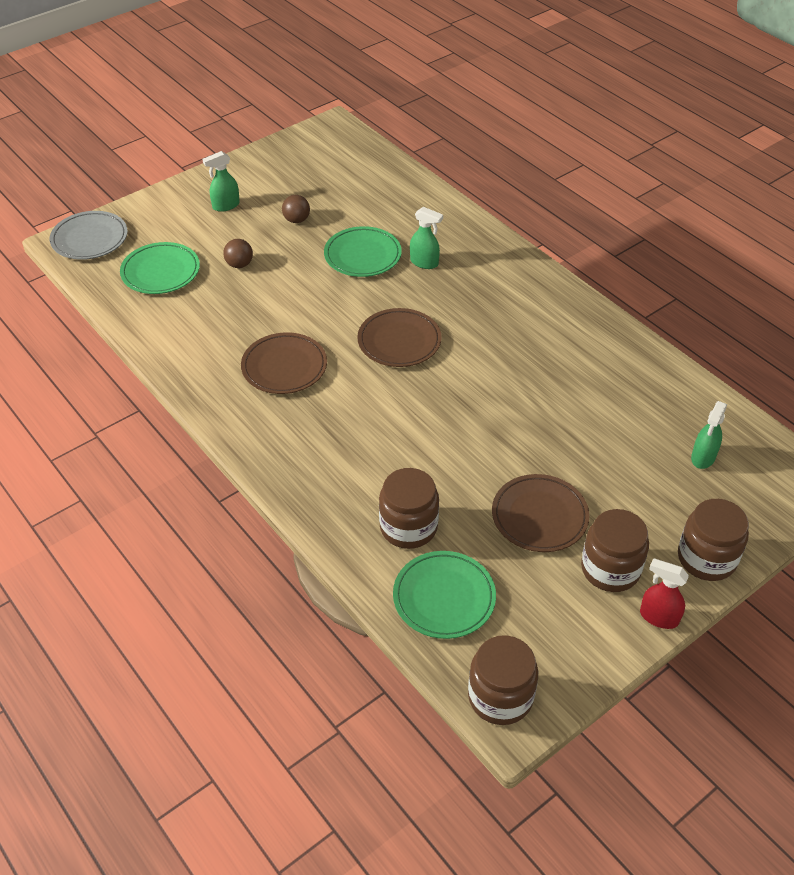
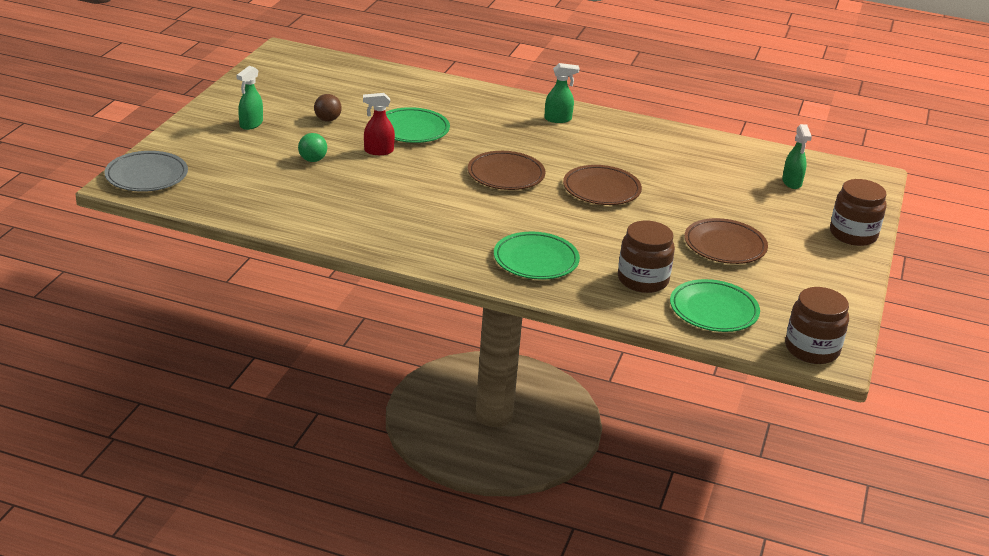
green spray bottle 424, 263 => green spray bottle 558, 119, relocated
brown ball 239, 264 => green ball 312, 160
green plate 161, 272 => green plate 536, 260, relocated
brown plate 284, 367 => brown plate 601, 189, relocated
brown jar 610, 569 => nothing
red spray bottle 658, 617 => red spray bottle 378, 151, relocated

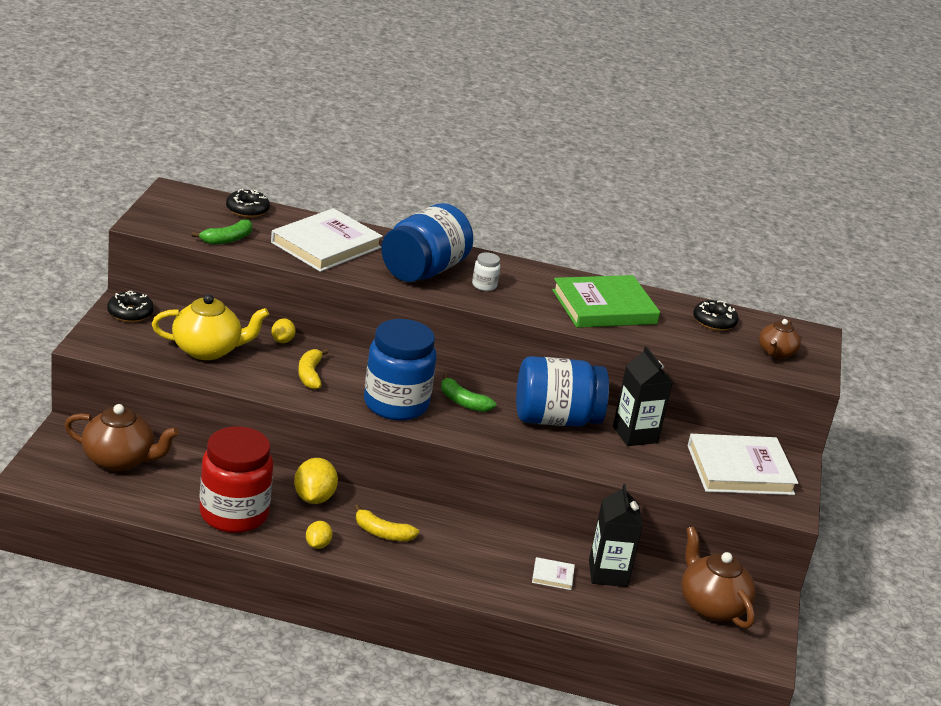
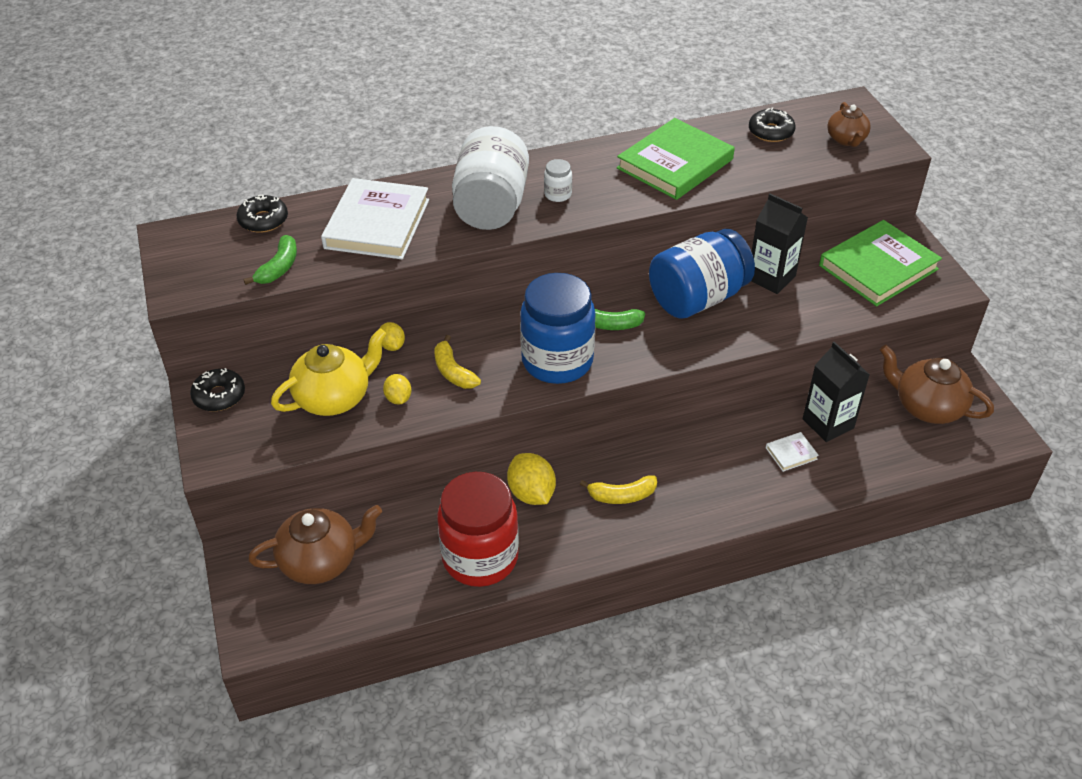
blue jar 424, 270 => white jar 491, 206
white book 740, 470 => green book 878, 267
yellow lemon 317, 545 => yellow lemon 398, 398, relocated

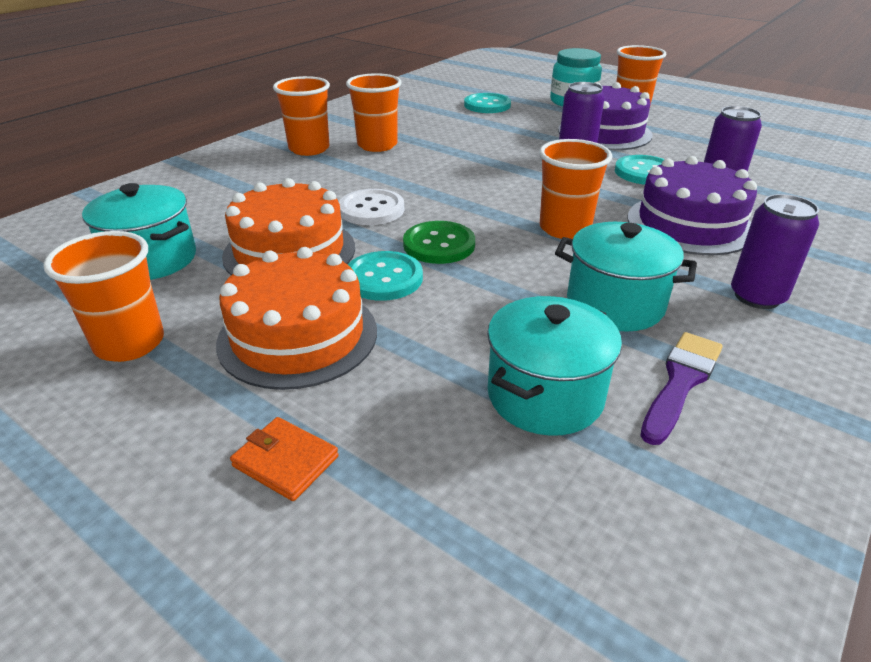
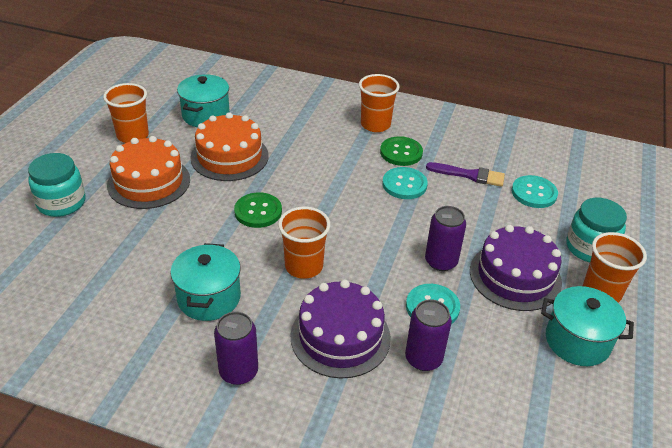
orange cup 377, 145 => green button 401, 152
white button 371, 209 => nothing
turquoise button 383, 278 => turquoise button 404, 184, relocated
turquoise pot 545, 395 => turquoise pot 577, 341, relocated
purple brush 680, 382 => purple brush 469, 175, relocated
orange wallet 285, 461 => turquoise jar 61, 203

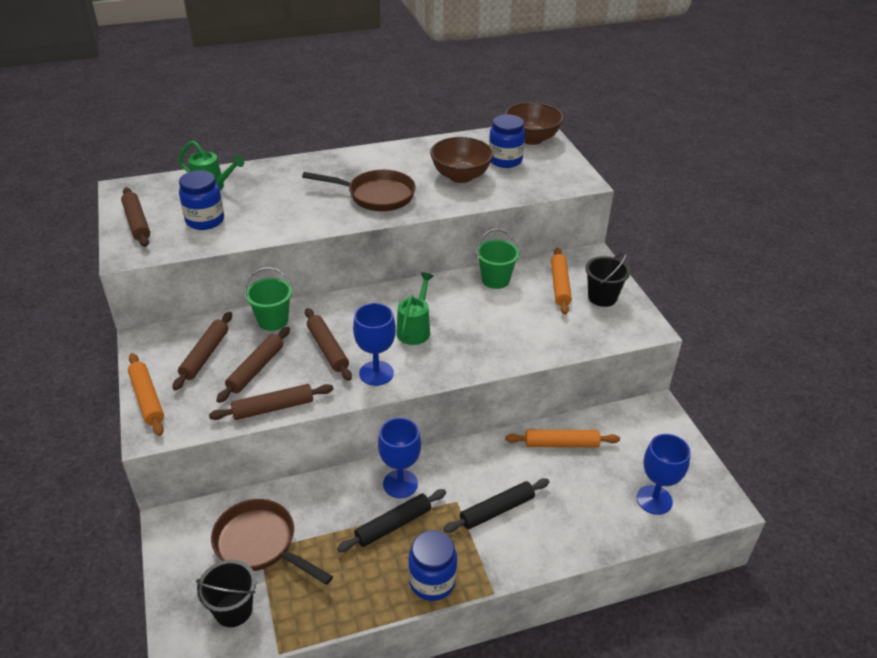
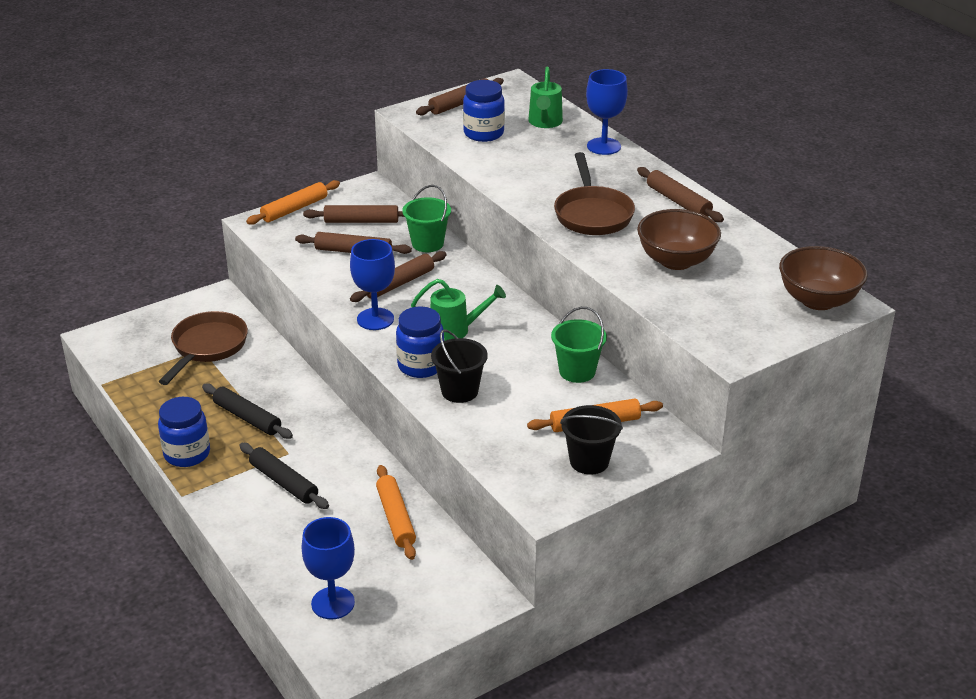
blue jar 505, 160 => blue jar 421, 366, relocated
brown rolling pin 273, 408 => brown rolling pin 678, 202, relocated
blue goblet 400, 484 => blue goblet 604, 146, relocated
black bucket 233, 610 => black bucket 459, 391, relocated

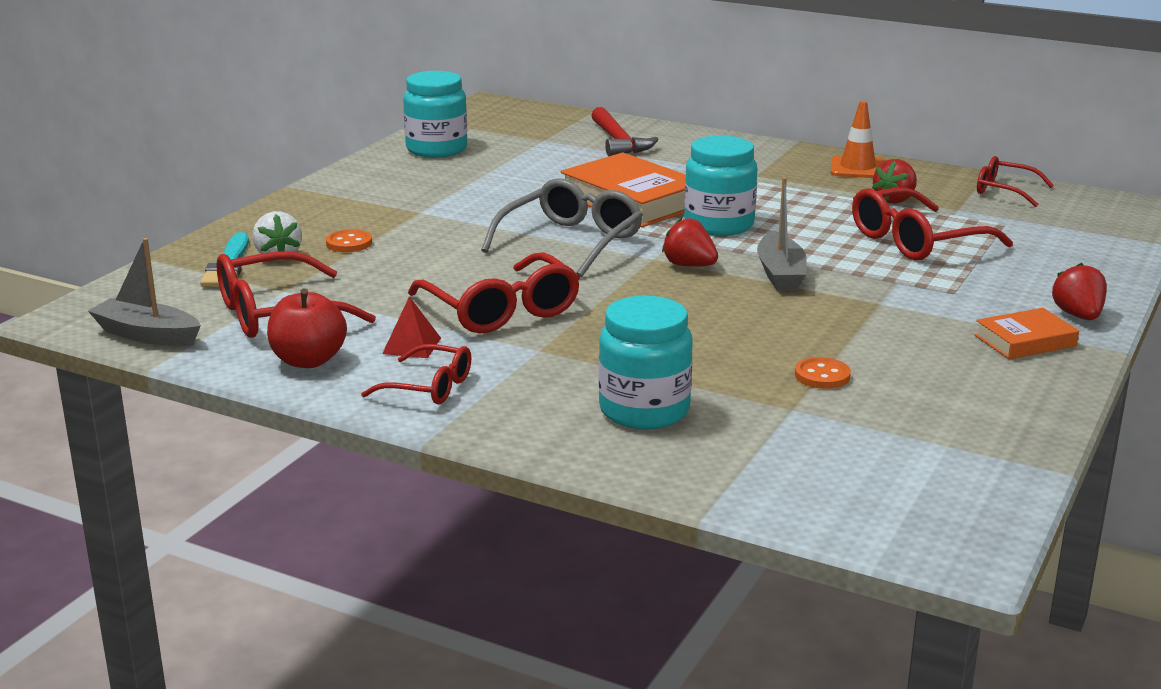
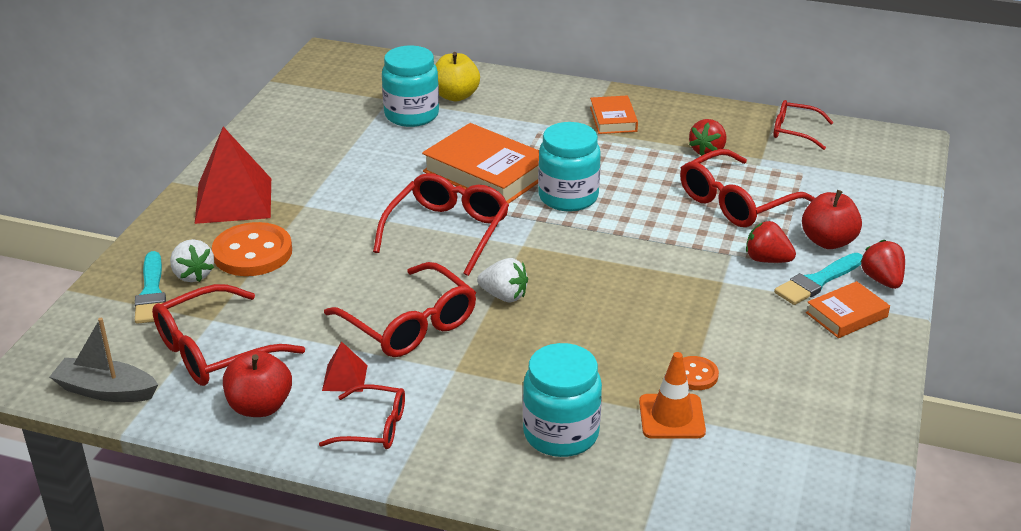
turquoise jar 436, 149 => turquoise jar 411, 115, relocated
orange traffic cone 857, 168 => orange traffic cone 671, 417, relocated
red hammer 618, 141 => yellow apple 455, 96
grey boat 780, 274 => nothing
grey glasses 571, 242 => red glasses 447, 231
red strawberry 689, 265 => red strawberry 767, 260, relocated
orange button 349, 243 => orange button 252, 253, x1.94
nothing => orange book 613, 119
nothing => red pyramid 234, 200
nothing => red apple 828, 241
nothing => turquoise brush 817, 281
nothing => white strawberry 504, 296

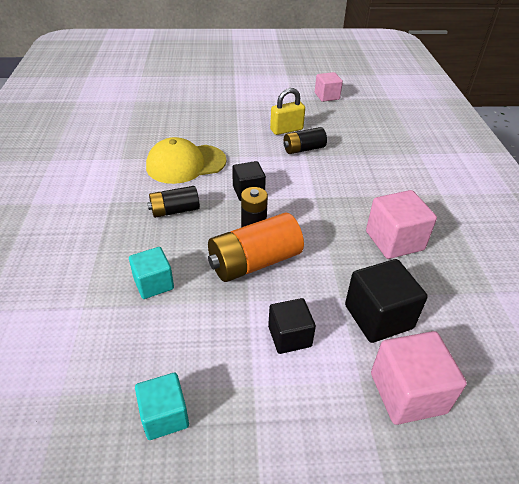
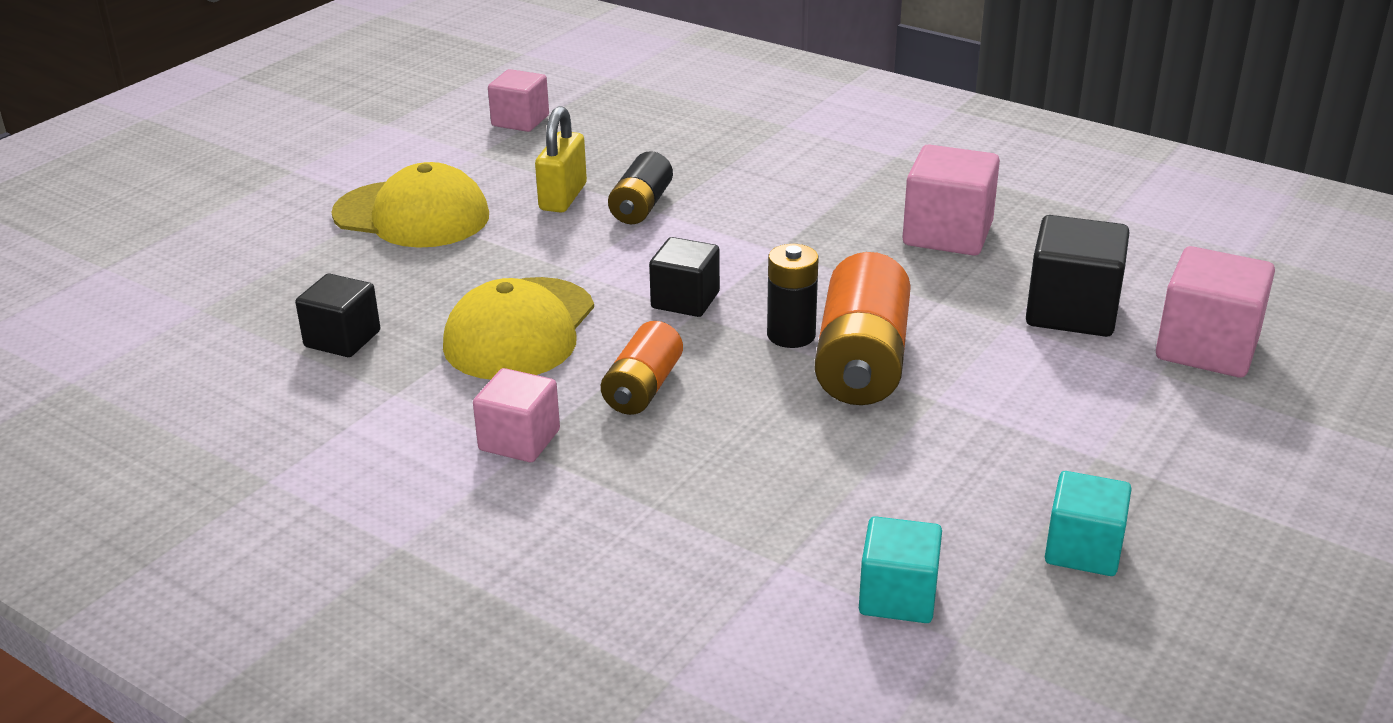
black battery 175, 210 => orange battery 642, 388
turquoise cube 153, 283 => turquoise cube 898, 596, relocated
black cube 289, 336 => black cube 342, 339, relocated
nothing => yellow cap 412, 215
nothing => pink cube 519, 440

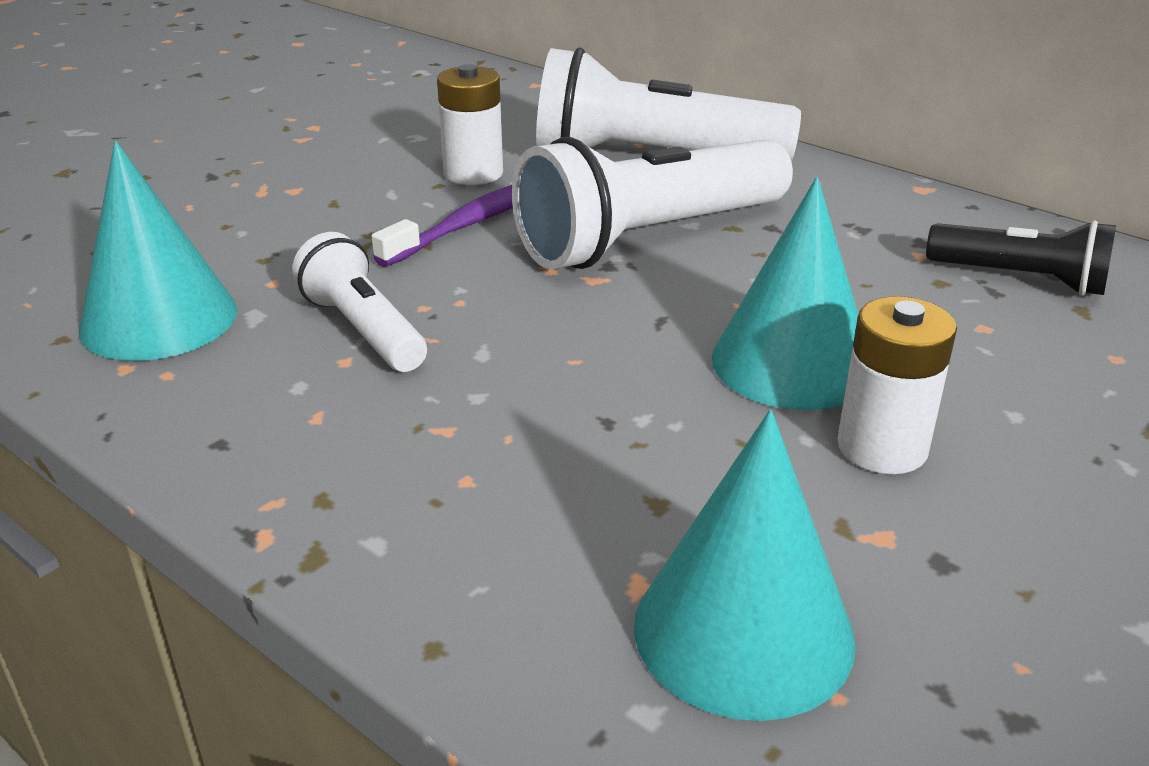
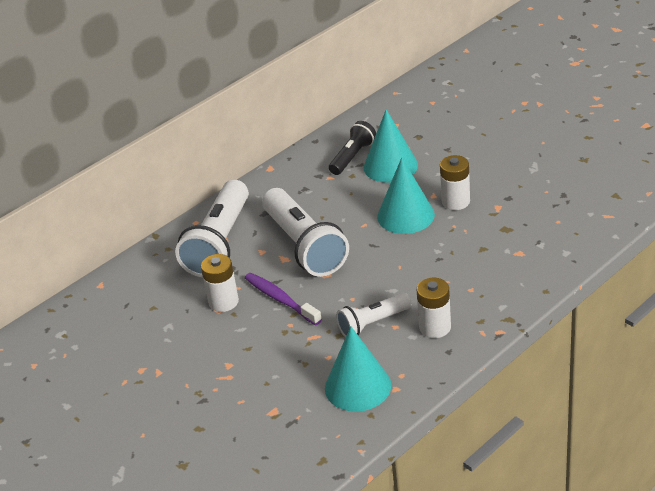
turquoise cone 743, 631 => turquoise cone 390, 166, relocated
nothing => white battery 435, 327

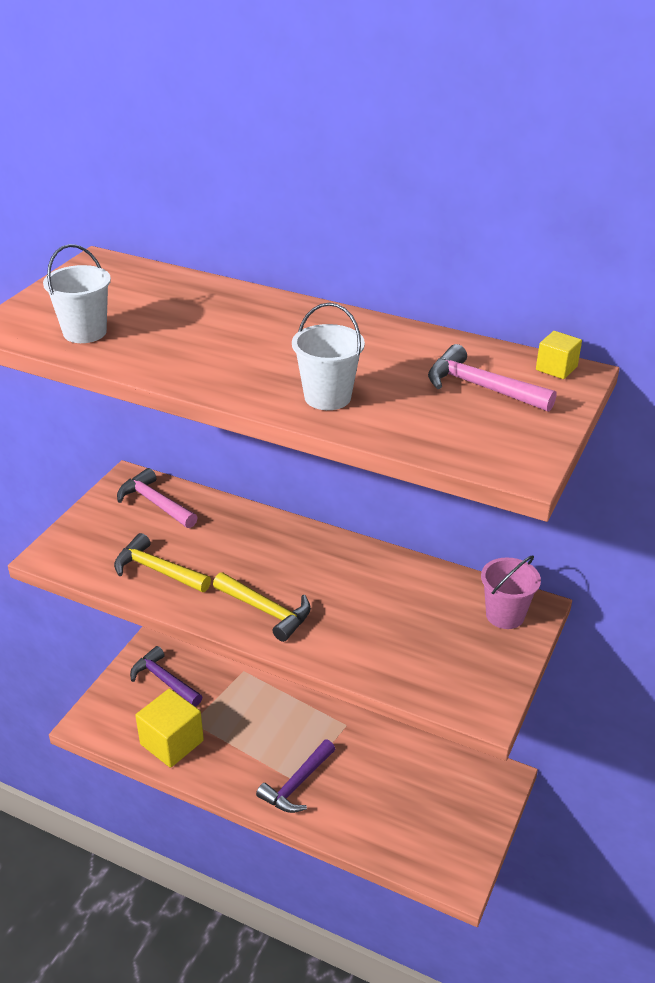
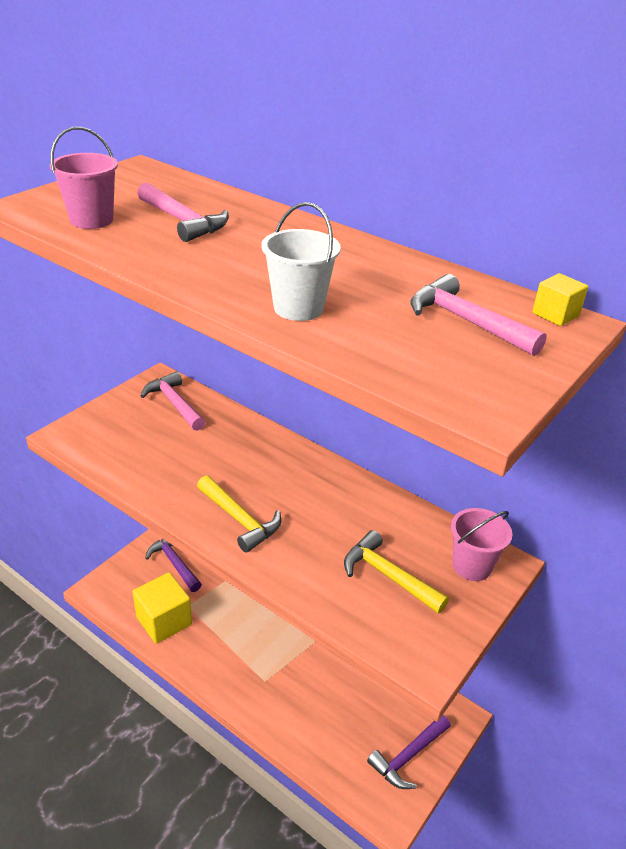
white bucket 85, 332 => pink bucket 91, 220
yellow hammer 157, 570 => yellow hammer 388, 576, relocated
purple hammer 297, 784 => purple hammer 408, 756, relocated
nothing => pink hammer 183, 221

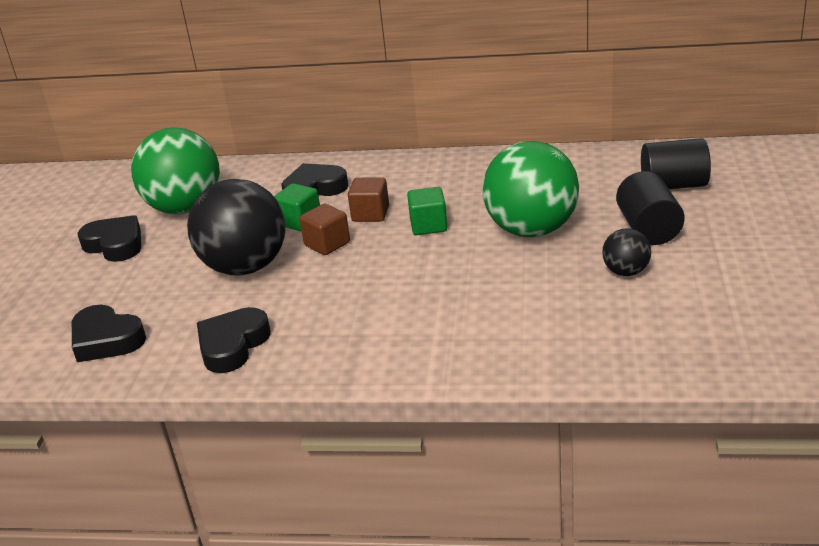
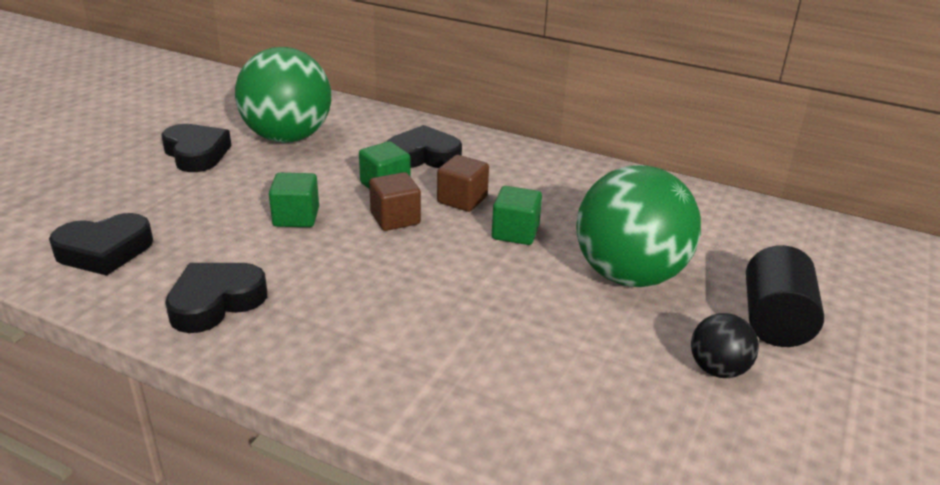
black cylinder 673, 185 => nothing
black ball 245, 267 => green cube 296, 217
black heart 106, 340 => black heart 104, 251, 75 degrees counterclockwise

